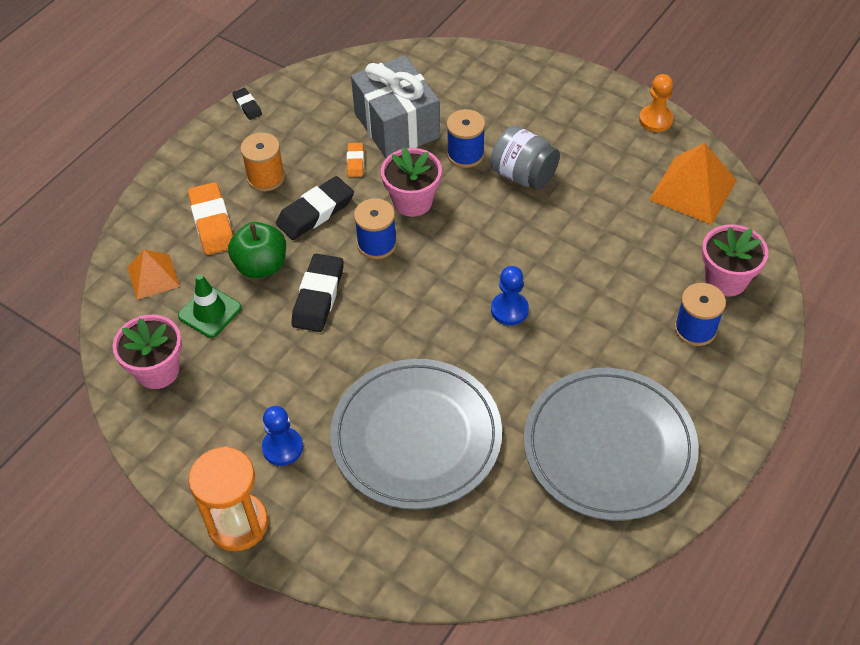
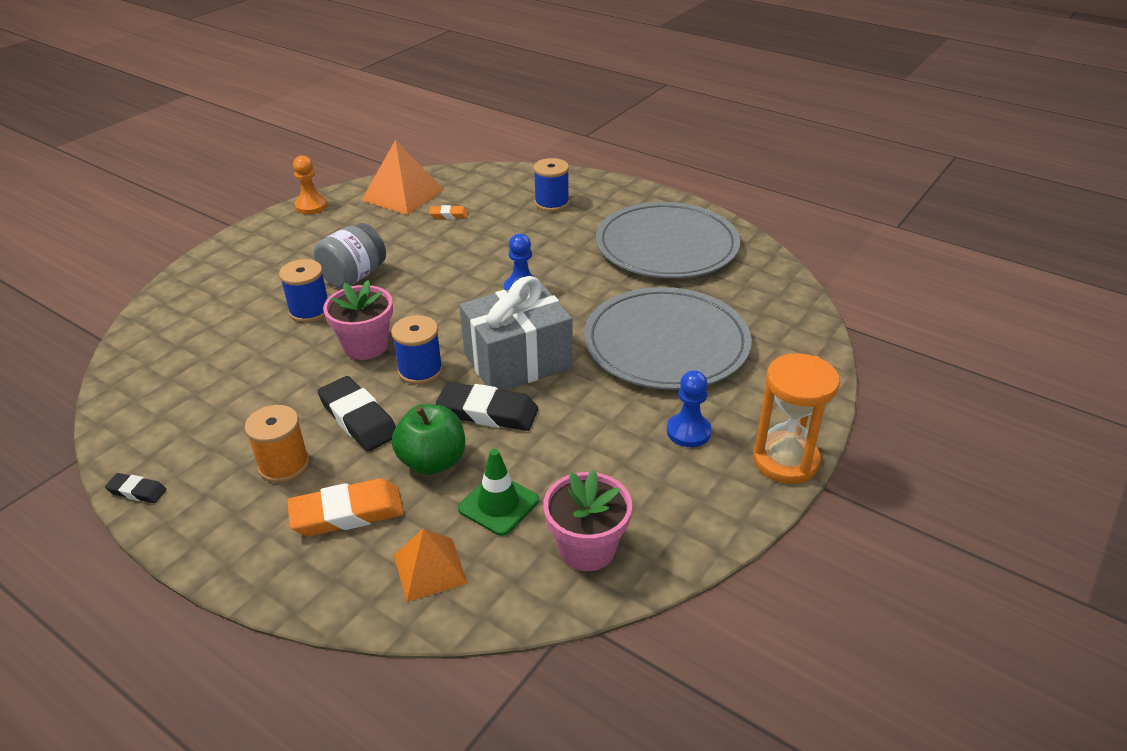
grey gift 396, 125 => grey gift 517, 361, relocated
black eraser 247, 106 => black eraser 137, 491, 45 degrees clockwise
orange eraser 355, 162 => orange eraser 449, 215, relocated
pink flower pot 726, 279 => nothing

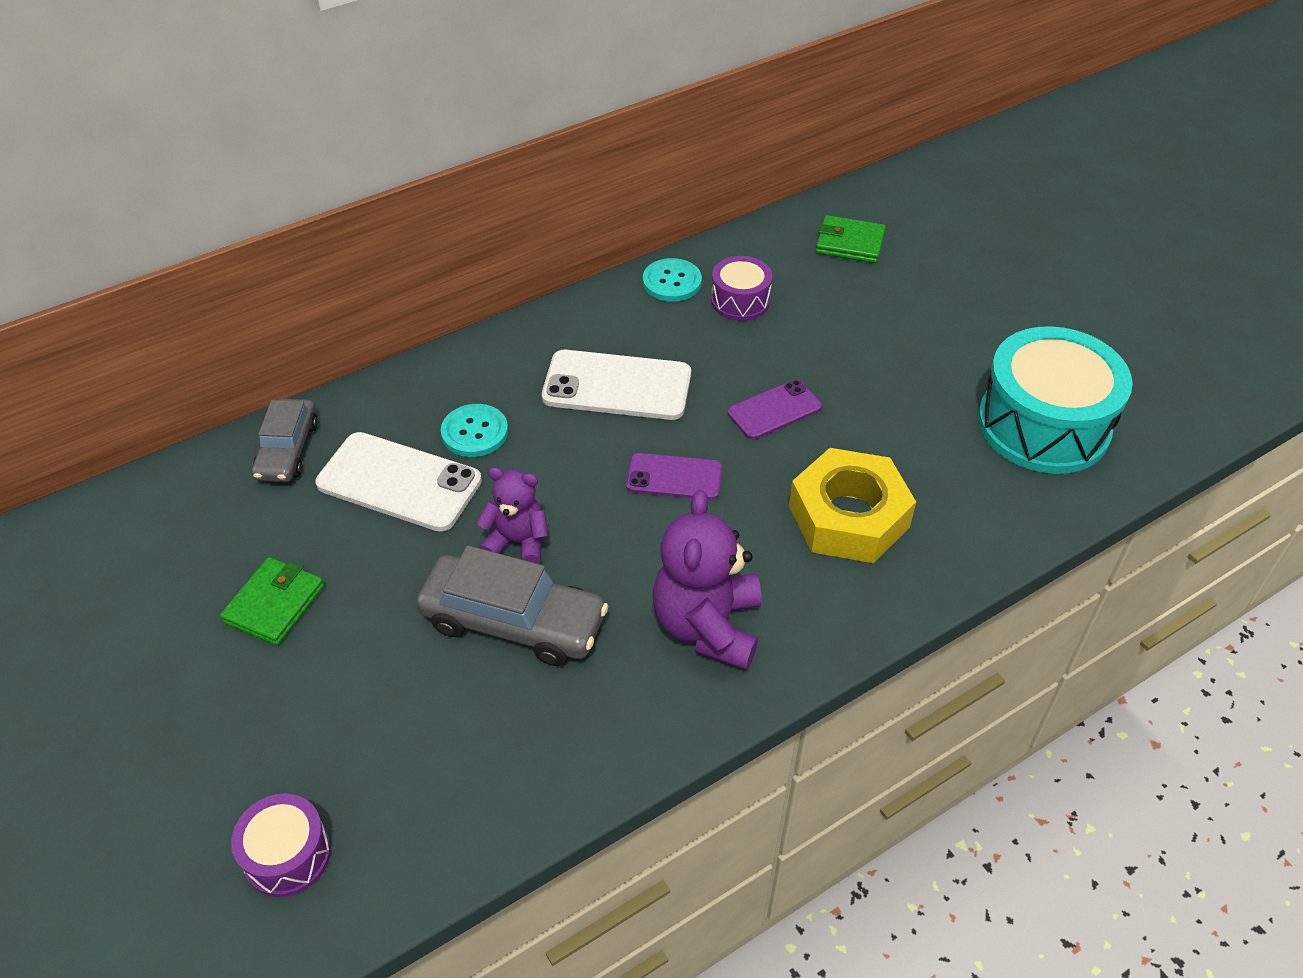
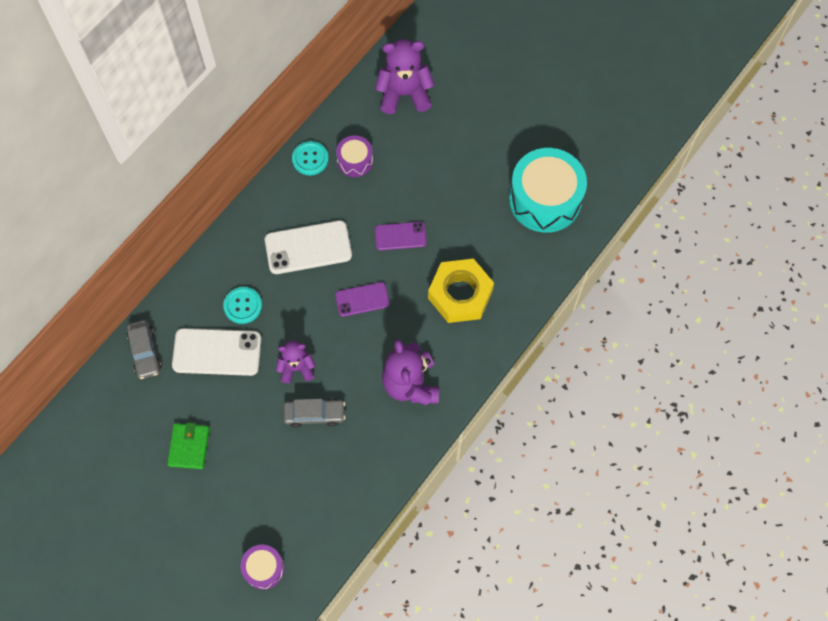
green wallet 849, 243 => purple teddy bear 404, 94
purple phone 774, 410 => purple phone 400, 236, 45 degrees clockwise
grey car 514, 621 => grey car 314, 414, x0.64

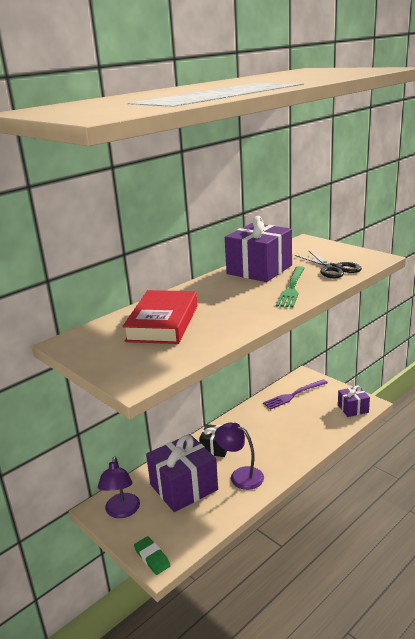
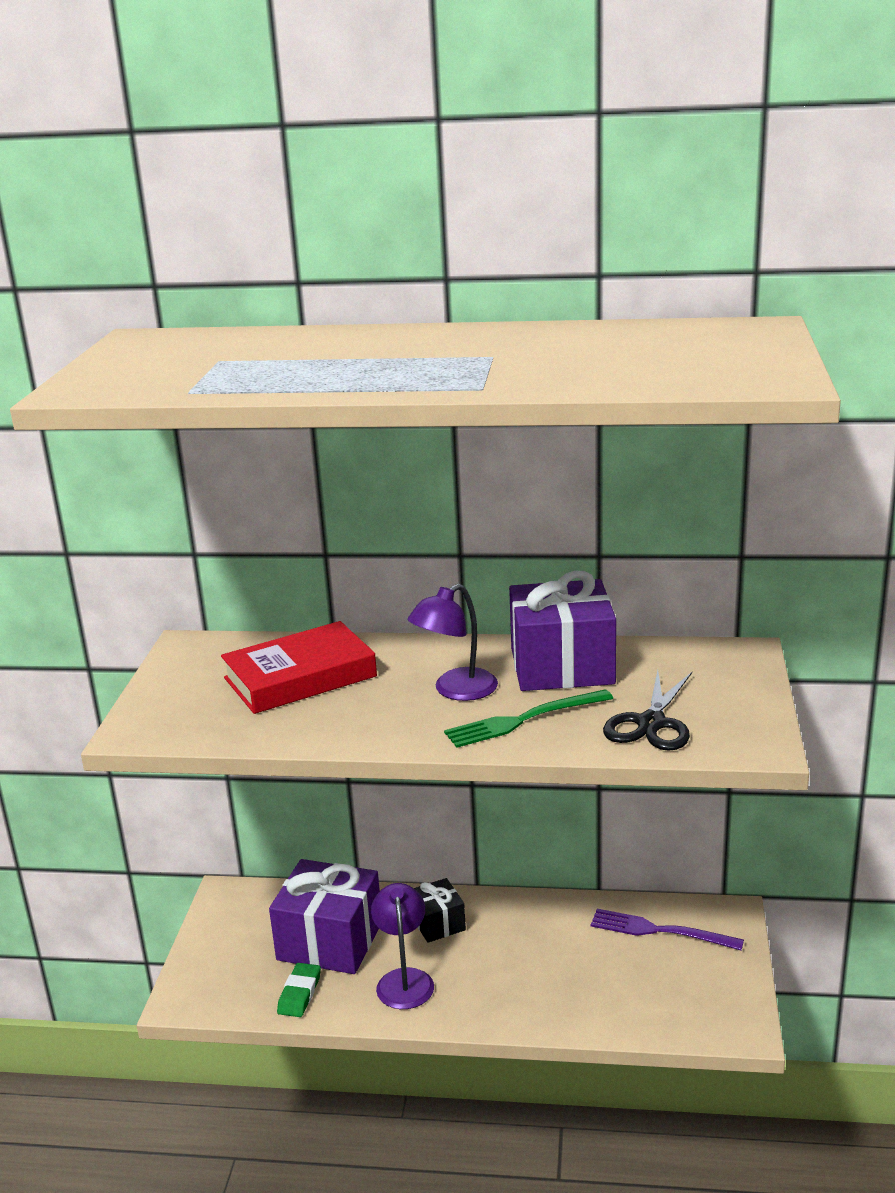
purple gift 353, 408 => nothing
purple lamp 122, 511 => purple lamp 456, 691, relocated
green eraser 152, 557 => green eraser 299, 993, relocated

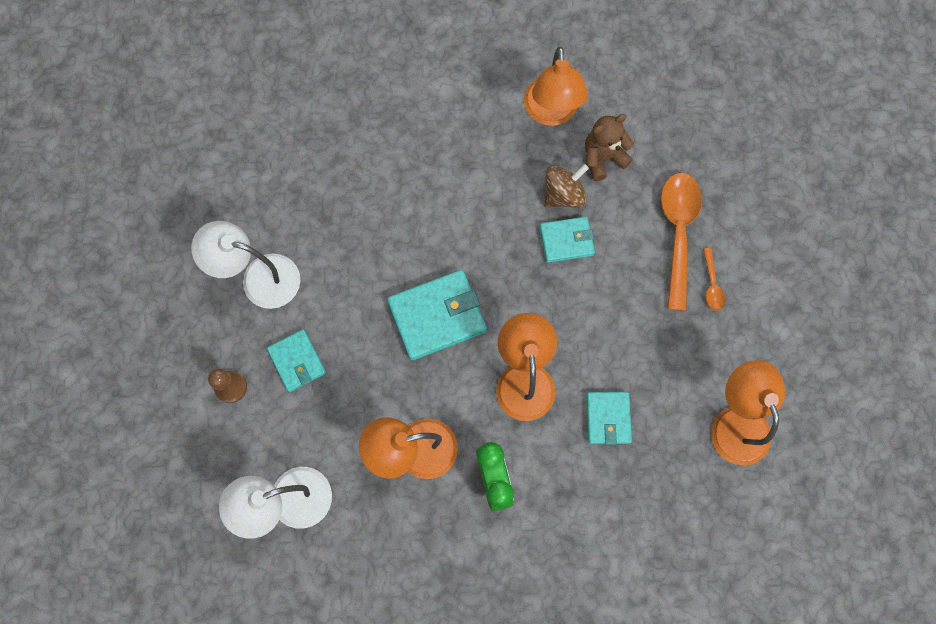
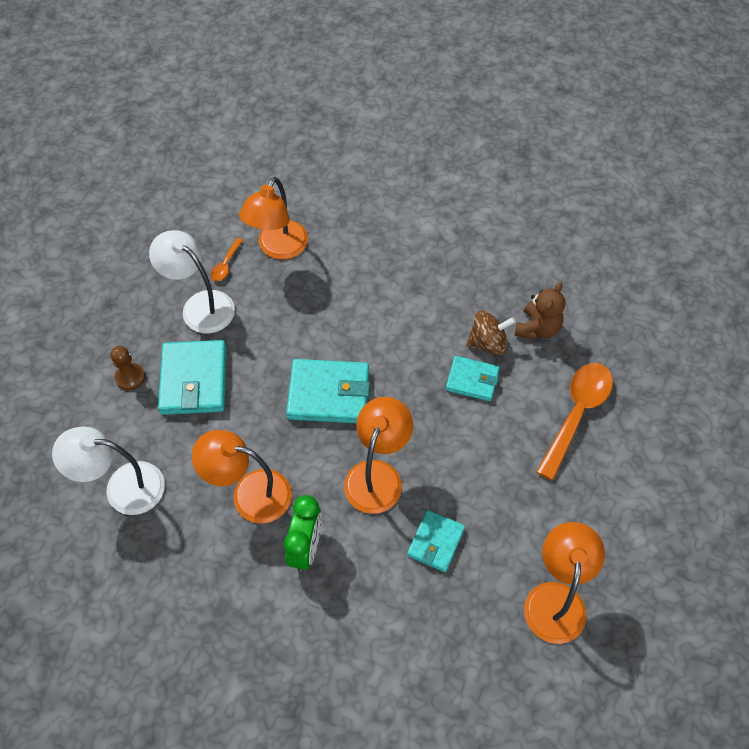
orange lamp 551, 113 => orange lamp 278, 248, relocated
brown teddy bear 603, 158 => brown teddy bear 537, 328, 120 degrees clockwise
orange spoon 712, 285 => orange spoon 226, 264, relocated
turquoise wallet 297, 361 => turquoise wallet 194, 380, x1.64

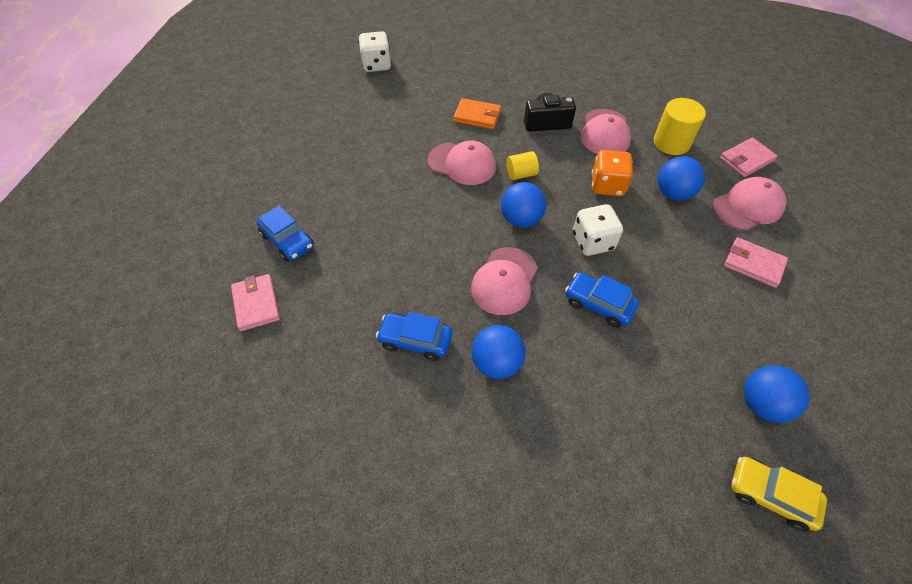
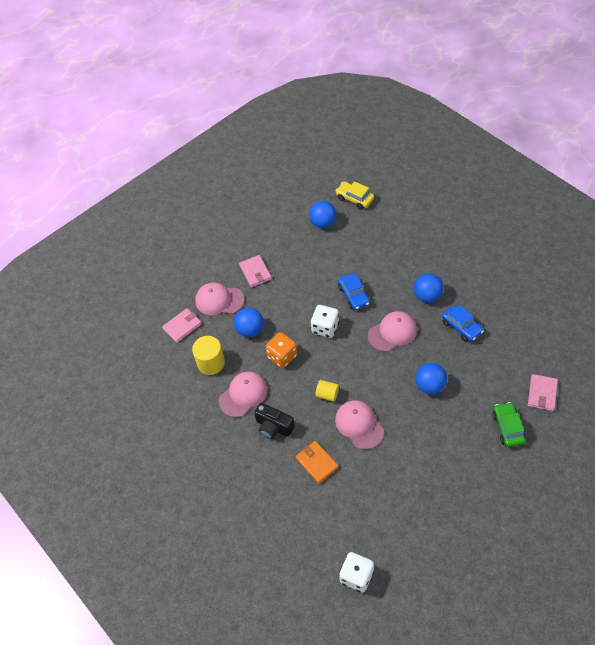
pink wallet 746, 159 => pink wallet 182, 326, 45 degrees counterclockwise
blue ball 521, 219 => blue ball 430, 385, relocated
blue car 287, 241 => green car 508, 428
yellow car 770, 495 => yellow car 354, 198, 150 degrees clockwise

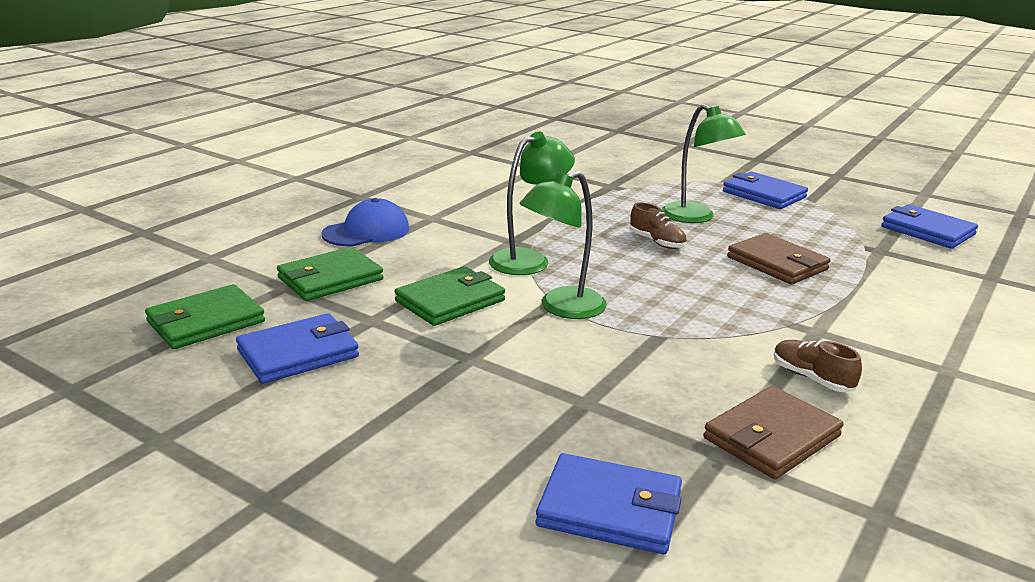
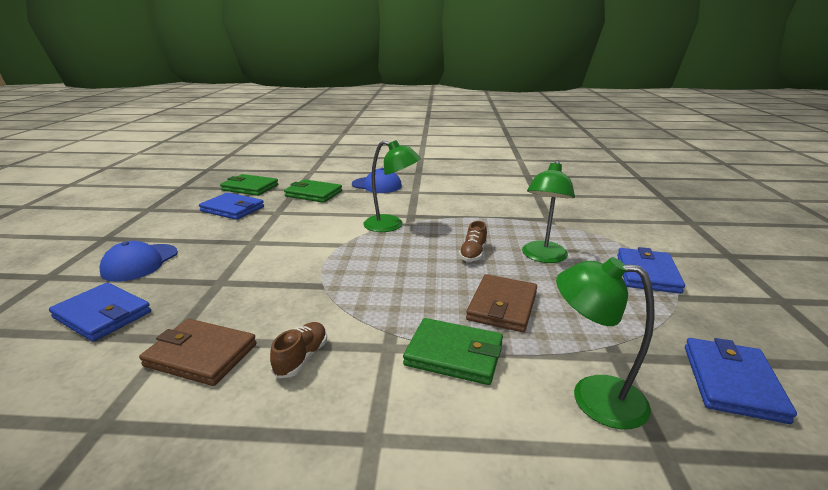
green lamp 562, 308 => green lamp 593, 397, relocated
green wallet 450, 301 => green wallet 454, 354, relocated
blue wallet 610, 509 => blue wallet 103, 315, 45 degrees counterclockwise
nothing => blue cap 140, 262

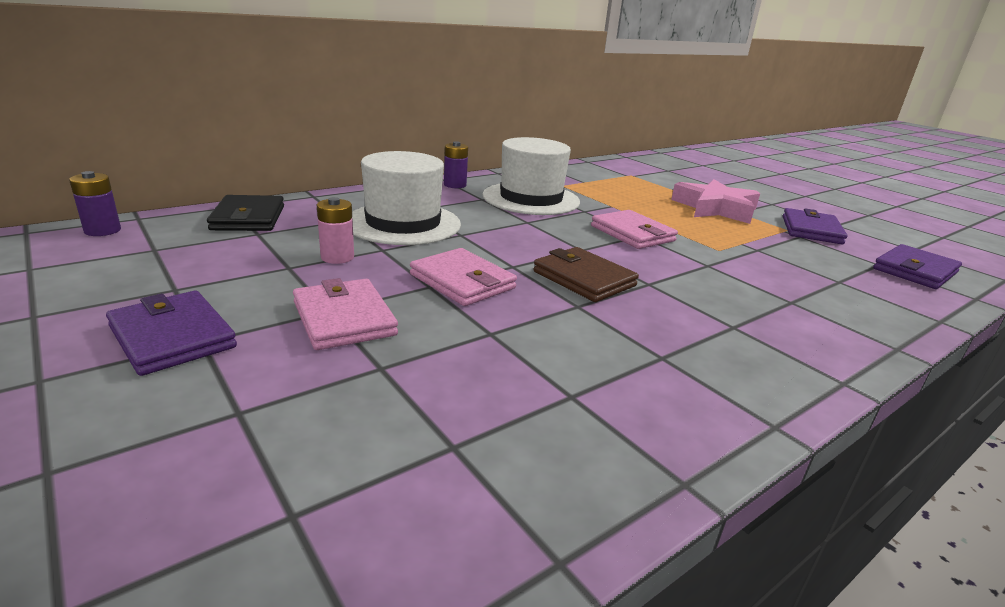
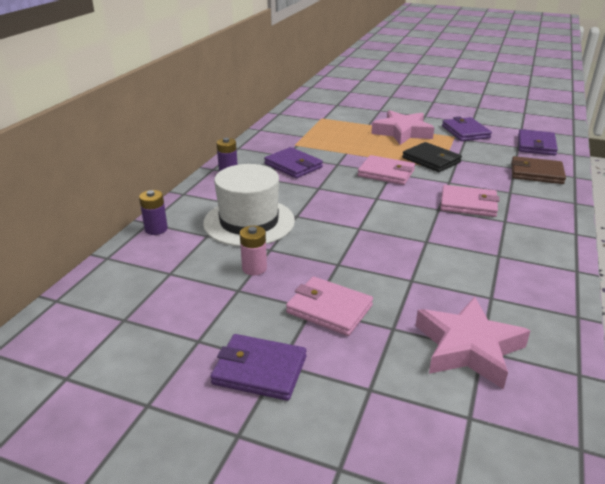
white hat 531, 198 => purple wallet 293, 165
purple battery 102, 230 => purple battery 156, 229, relocated
black wallet 248, 218 => black wallet 431, 160, relocated
brown wallet 584, 279 => brown wallet 536, 173, relocated
pink wallet 462, 281 => pink wallet 468, 204, relocated
nothing => pink star 468, 348

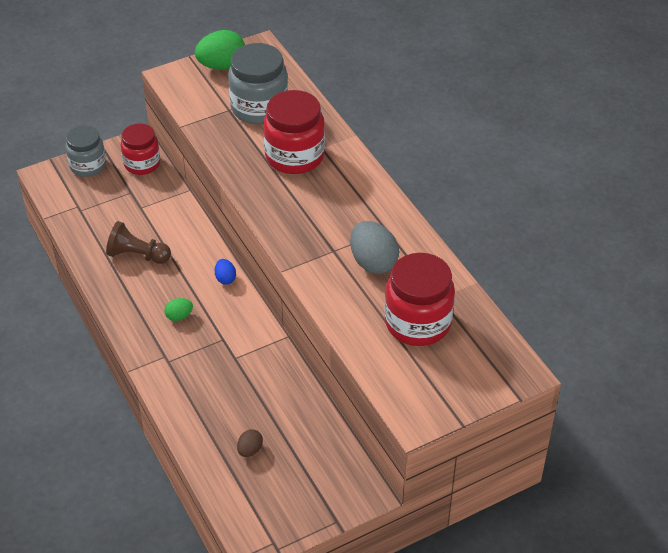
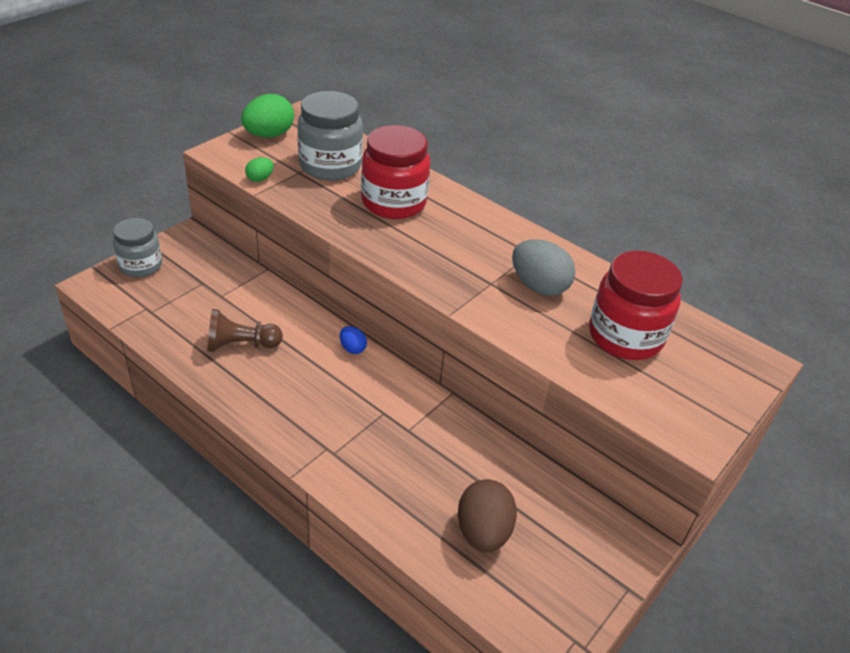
red jar 142, 164 => nothing
green egg 179, 316 => green egg 260, 179, relocated
brown egg 250, 450 => brown egg 483, 532, x1.97

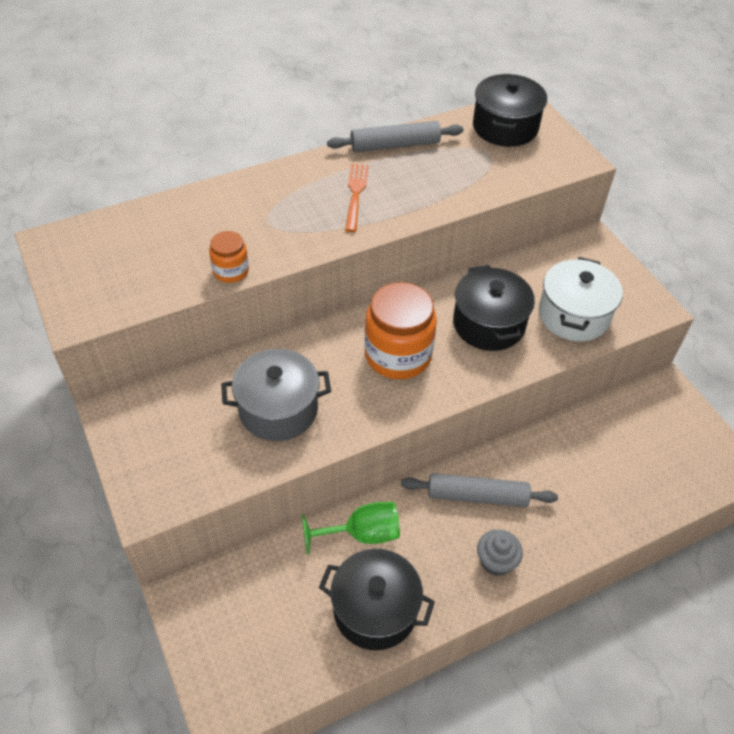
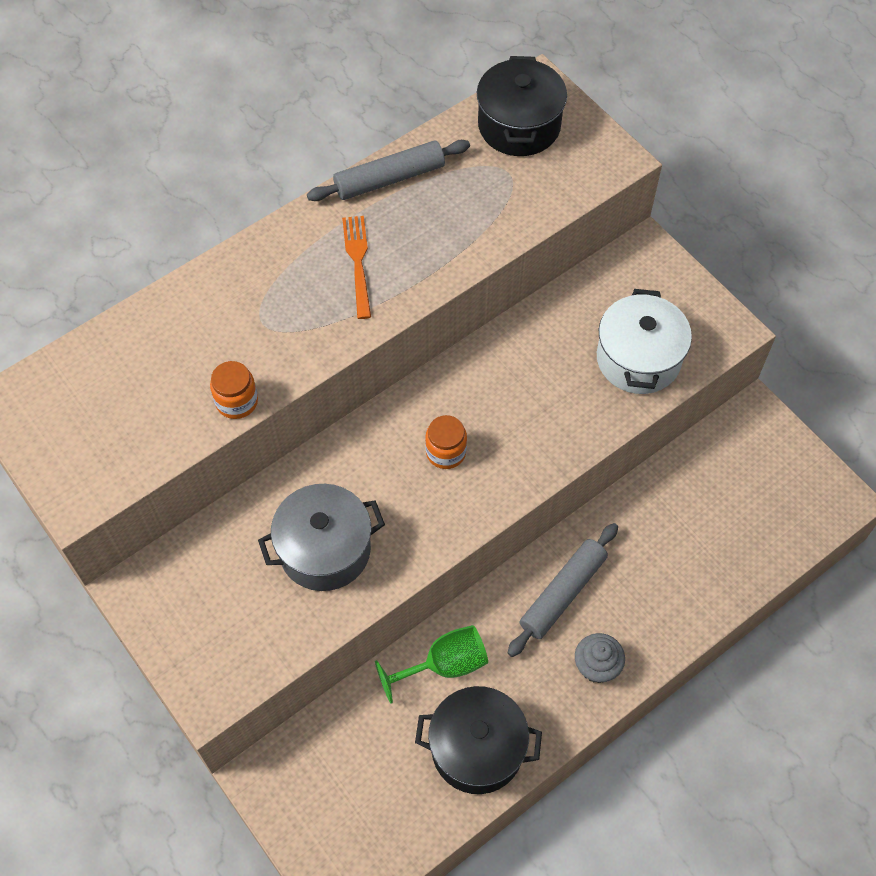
black pot 488, 324 => nothing
orange jar 398, 355 => orange jar 446, 452, x0.51
grey rolling pin 477, 496 => grey rolling pin 562, 593, 45 degrees counterclockwise

